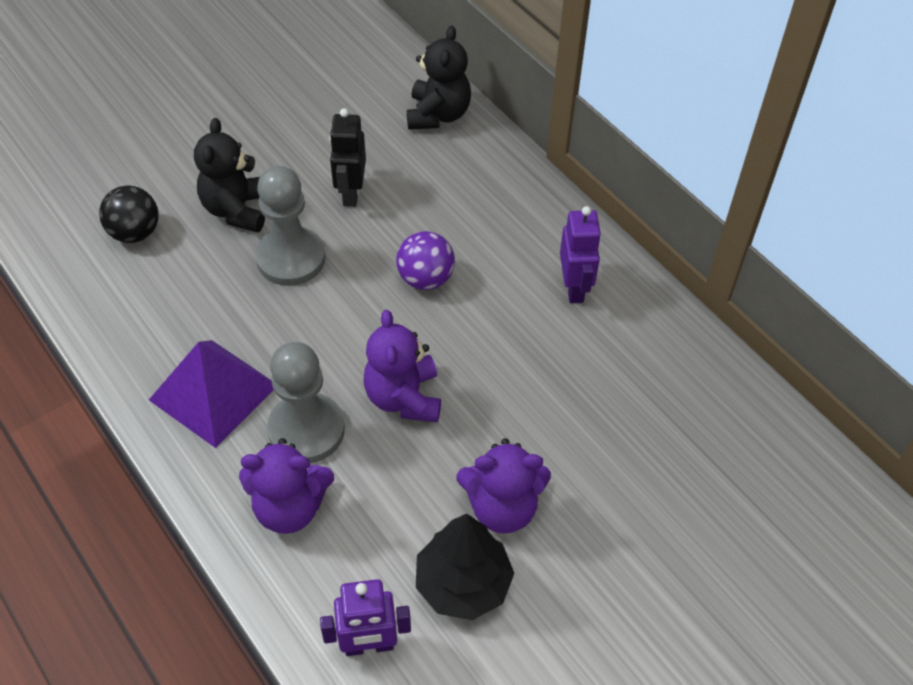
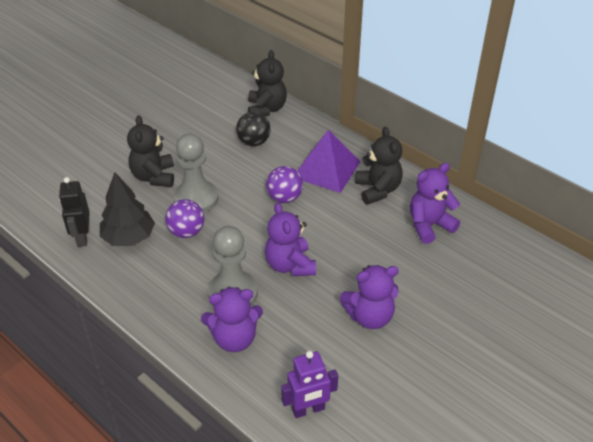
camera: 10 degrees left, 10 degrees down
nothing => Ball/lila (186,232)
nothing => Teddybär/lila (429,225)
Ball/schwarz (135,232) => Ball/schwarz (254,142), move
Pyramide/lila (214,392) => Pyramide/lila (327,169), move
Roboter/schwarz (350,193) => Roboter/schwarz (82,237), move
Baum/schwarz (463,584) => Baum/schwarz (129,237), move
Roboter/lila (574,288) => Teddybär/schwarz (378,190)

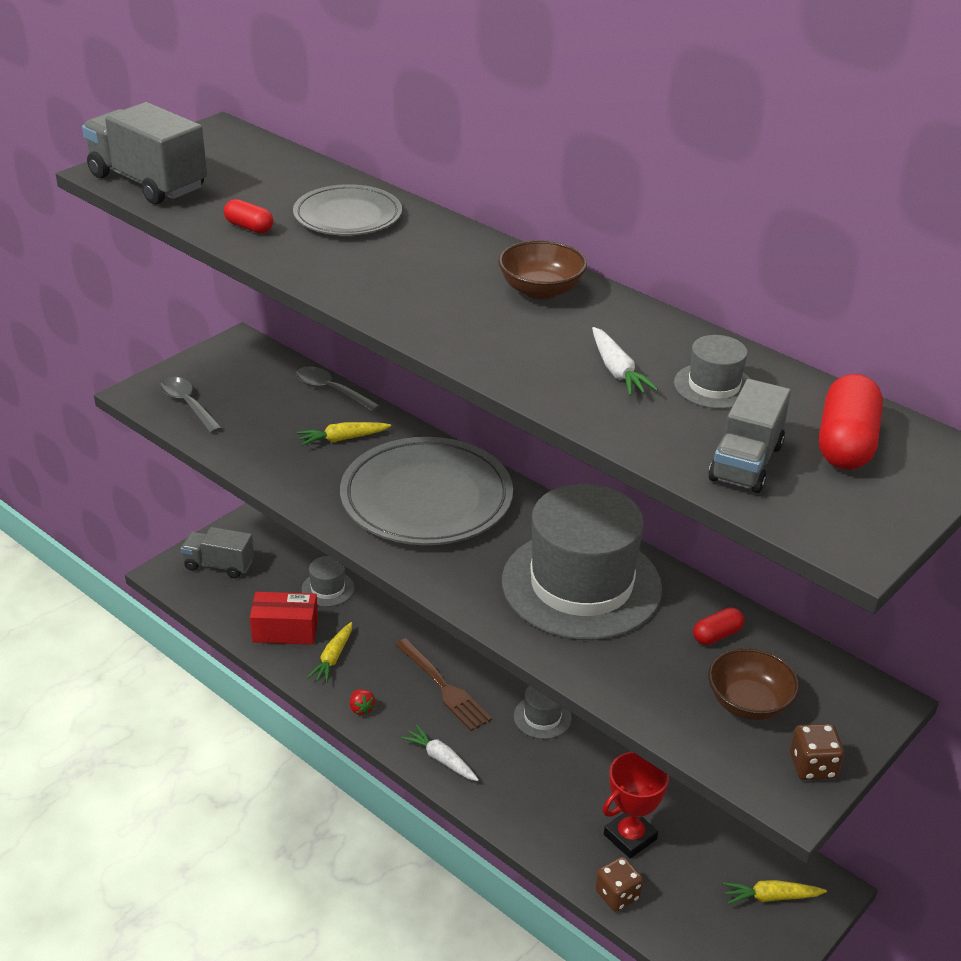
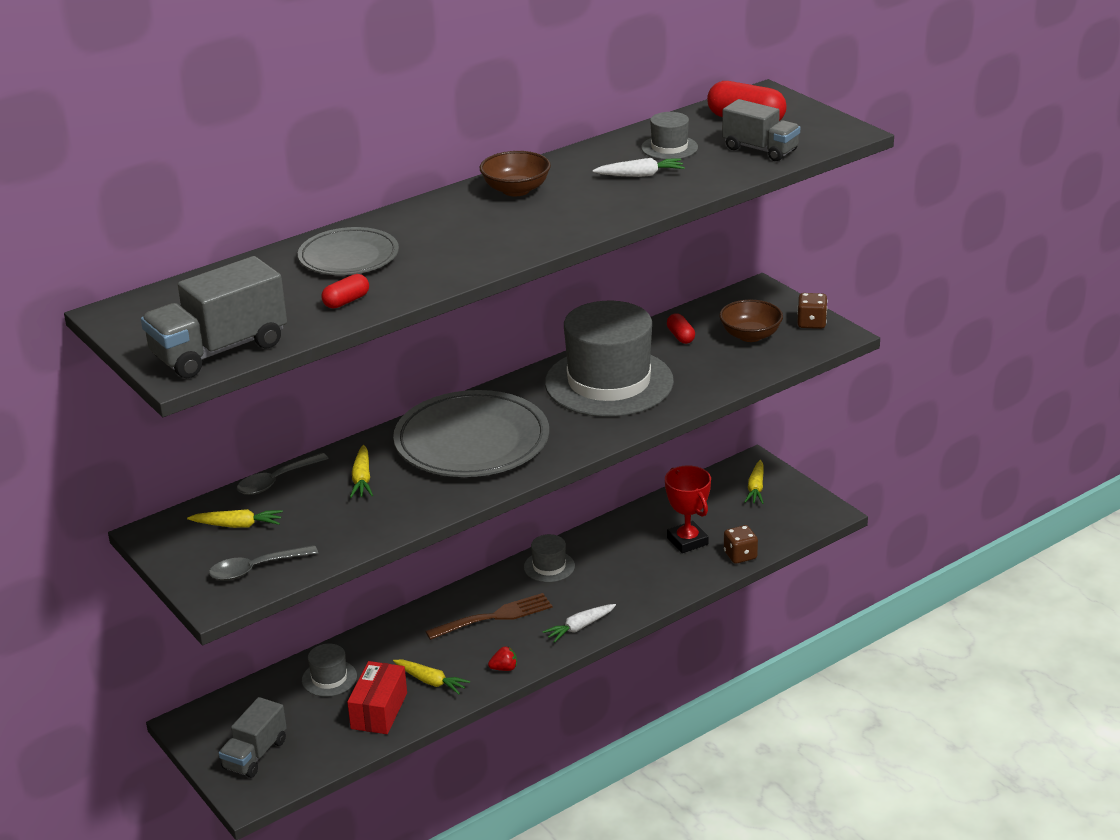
camera: 75 degrees left, 5 degrees down
nothing => Karotte/gelb (238,525)

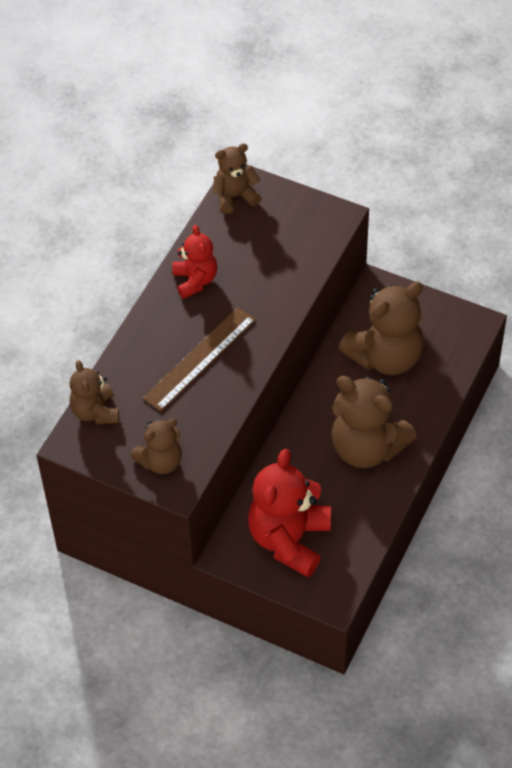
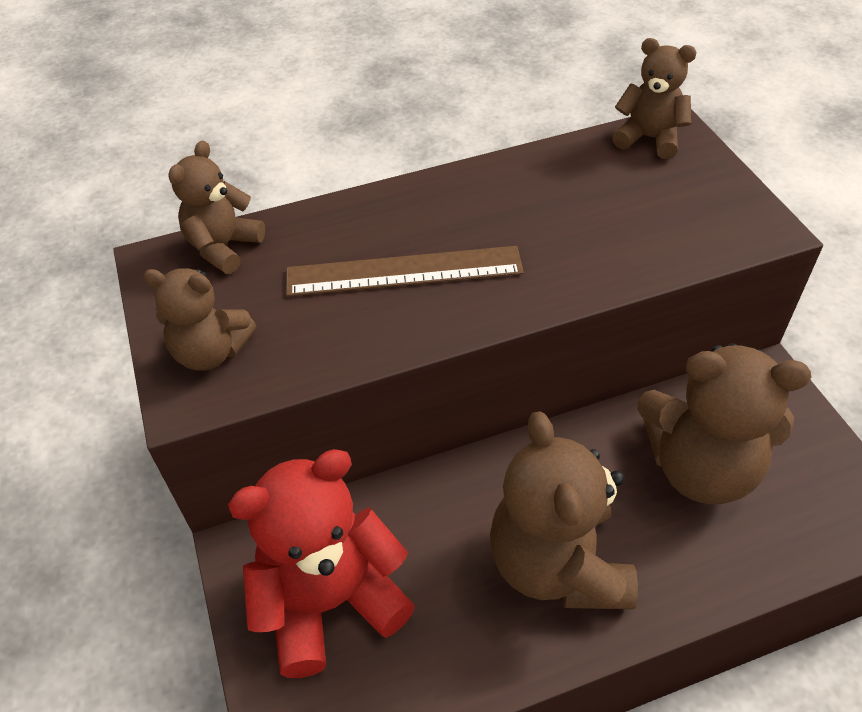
camera: 45 degrees right, 5 degrees down
Teddybär/rot (195,280) => nothing

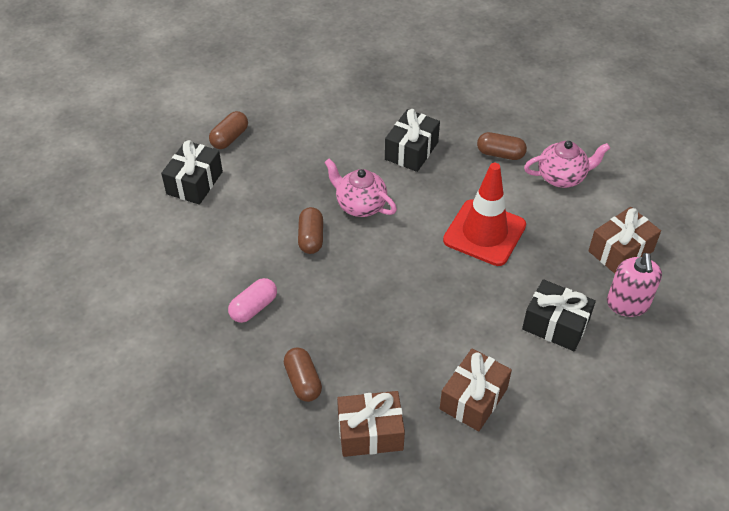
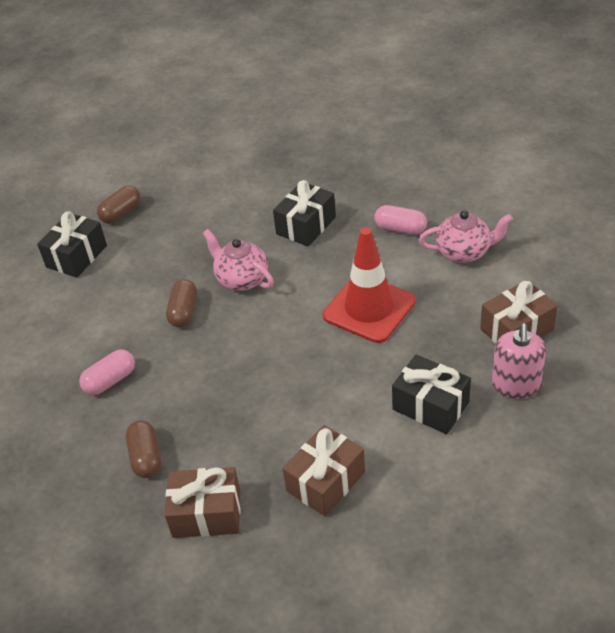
camera: 10 degrees right, 5 degrees down
Kapsel/braun (500,154) => Kapsel/rosa (400,229)

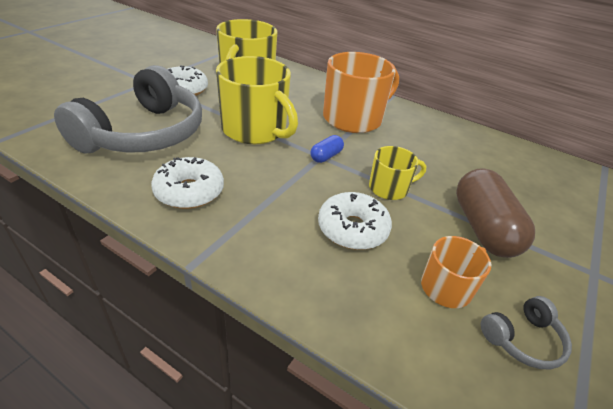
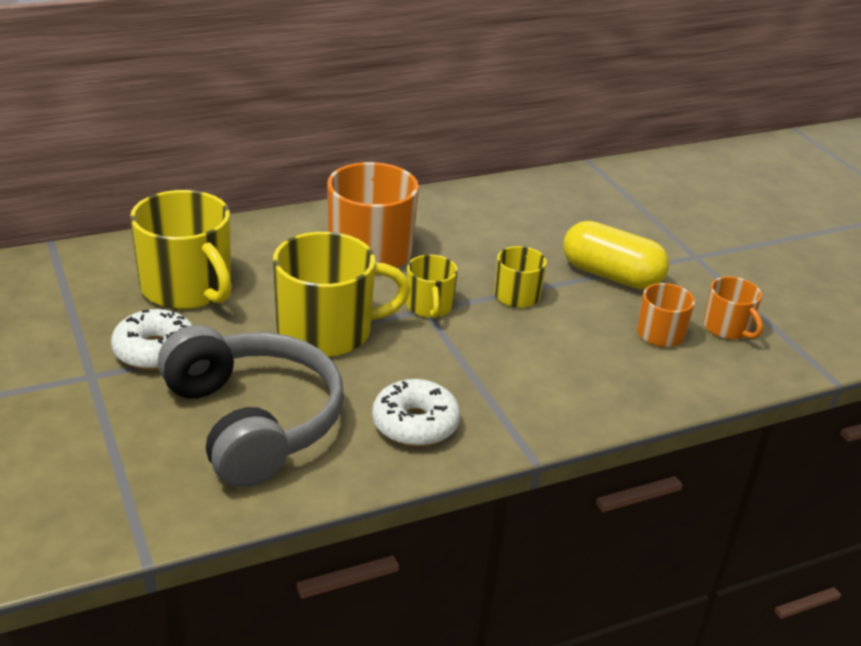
camera: 55 degrees left, 5 degrees down
Donut/weiß (352,229) => nothing
Kapsel/blau (326,156) => Tasse/gelb (429,306)
Kopfhörer/grau (522,339) => Tasse/orange (727,328)
Kapsel/braun (483,228) => Kapsel/gelb (611,275)

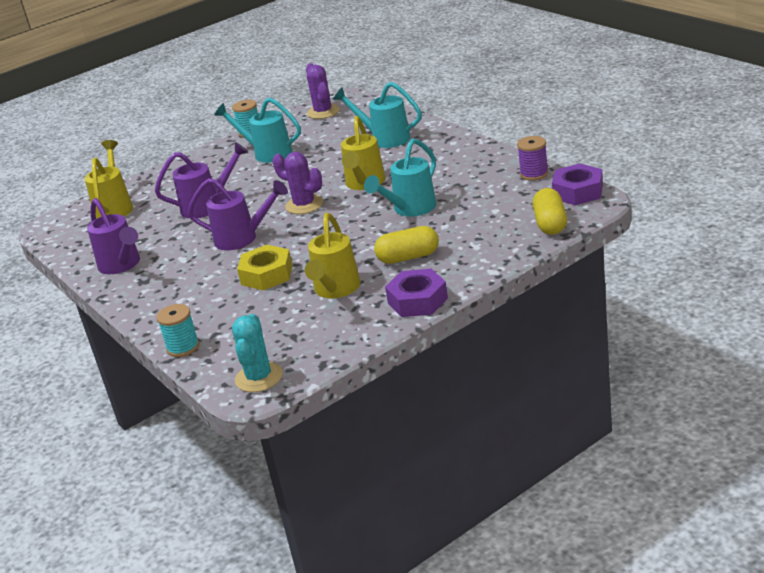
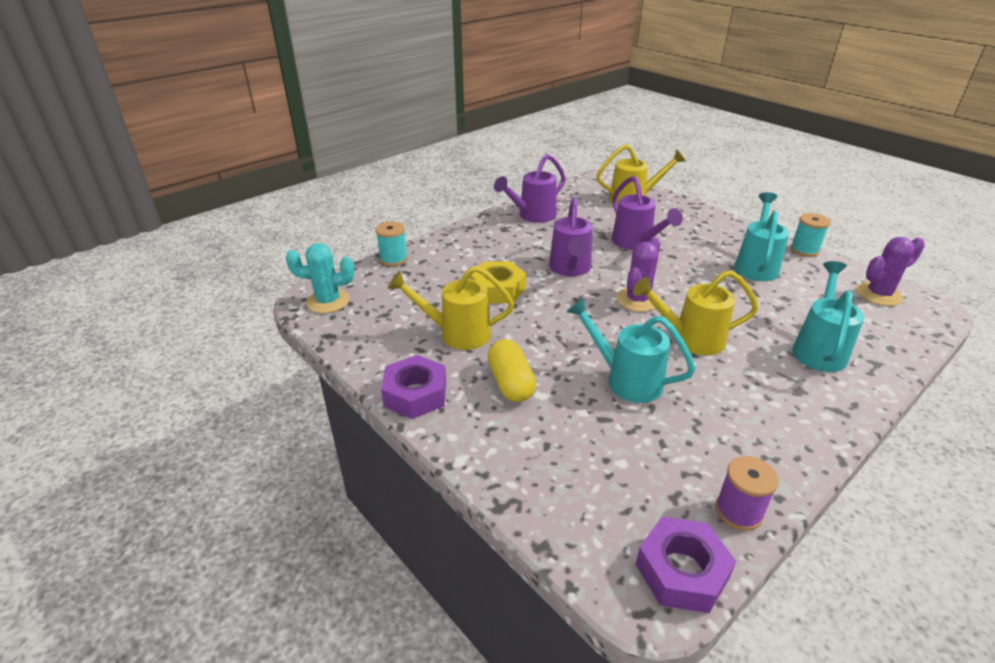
camera: 80 degrees right, 5 degrees up
Kapsel/gelb (550,224) => nothing

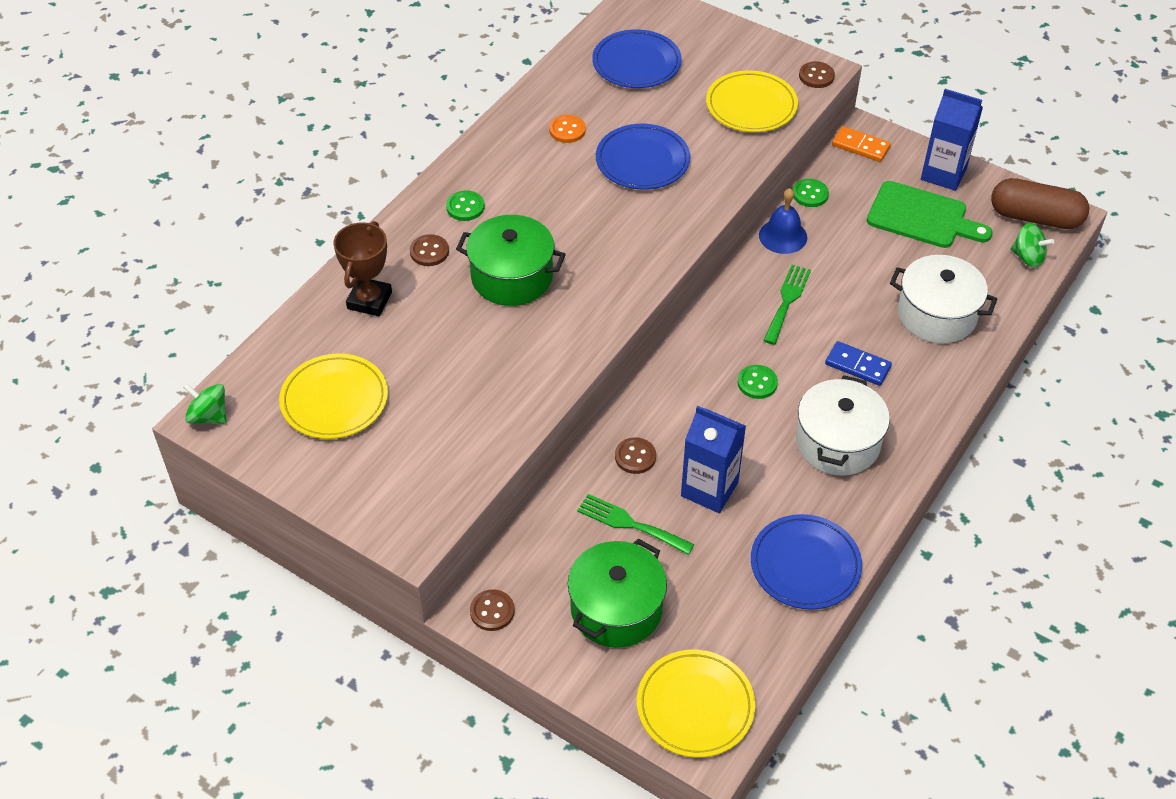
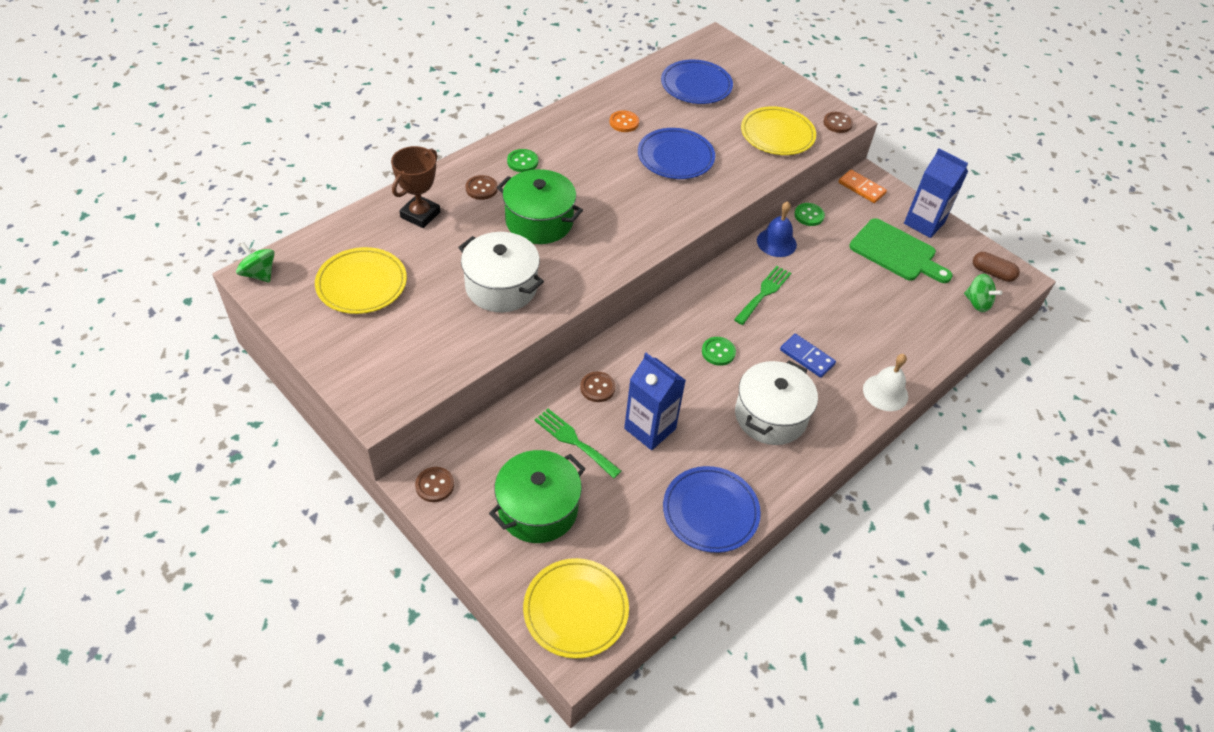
camera: 10 degrees right, 0 degrees up
nothing => Glocke/weiß (885,392)
Kochtopf/weiß (936,315) => Kochtopf/weiß (501,287), move
Kapsel/braun (1035,217) => Kapsel/braun (992,273), x0.57

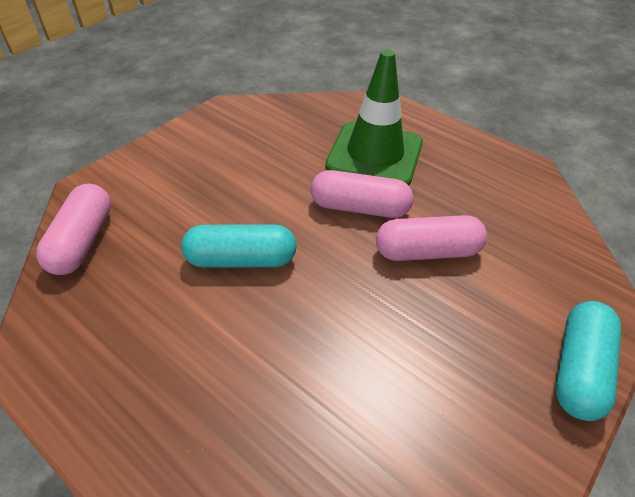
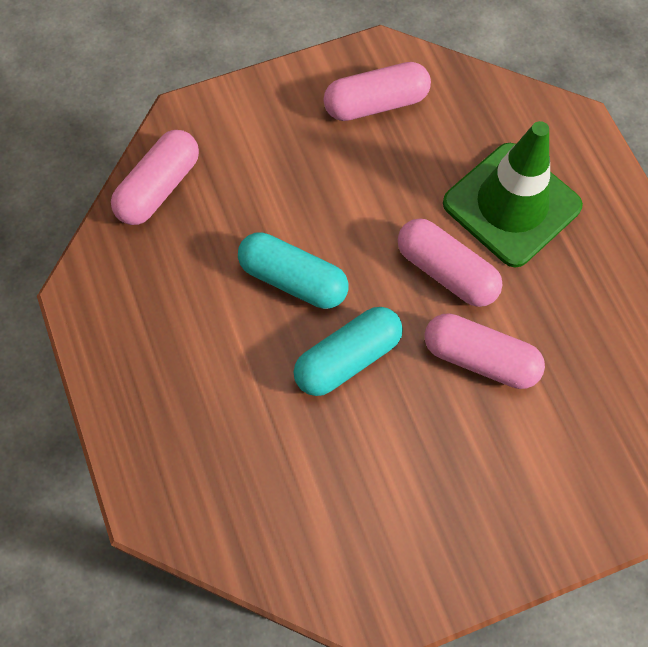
camera: 30 degrees right, 20 degrees up
nothing => Kapsel/rosa (376,103)
Kapsel/türkis (579,369) => Kapsel/türkis (348,358), move

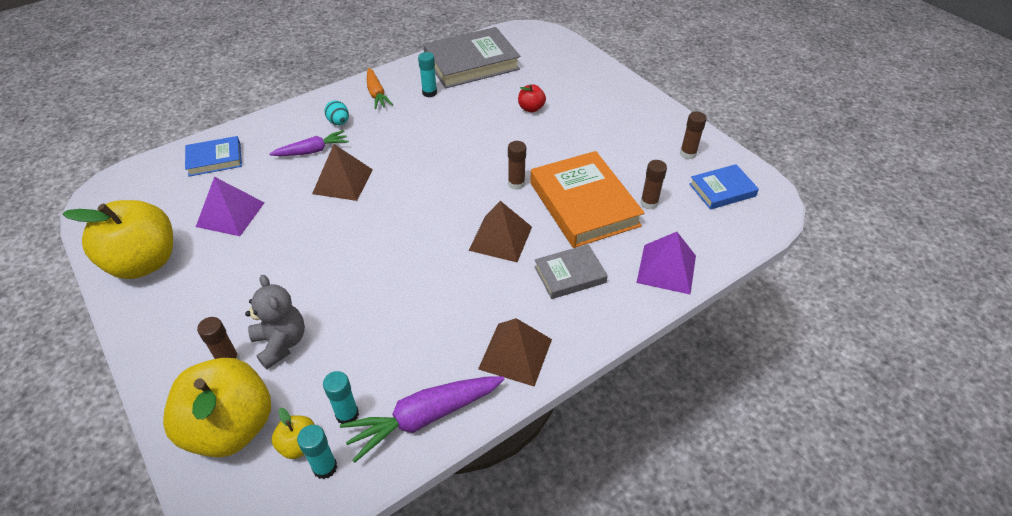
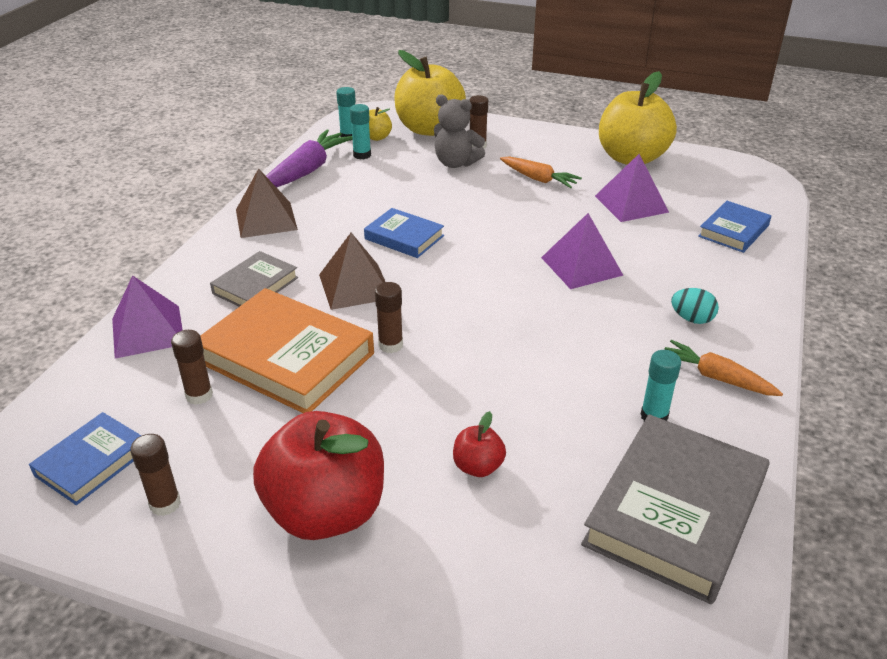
camera: 145 degrees right, 10 degrees down
Karotte/lila (312,151) => nothing
nothing => Apfel/rot (326,512)
nothing => Buch/blau (404,237)
nothing => Karotte/orange (538,179)
Pyramide/braun (342,181) => Pyramide/lila (581,266)

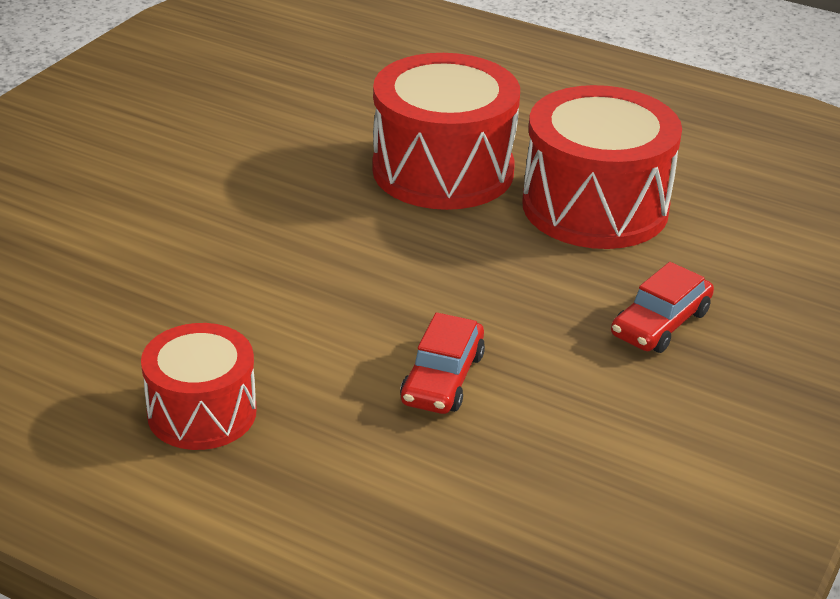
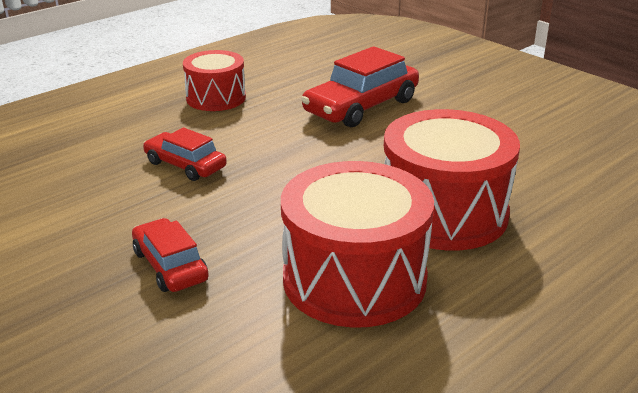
camera: 110 degrees right, 5 degrees down
nothing => Auto/rot (361,106)

